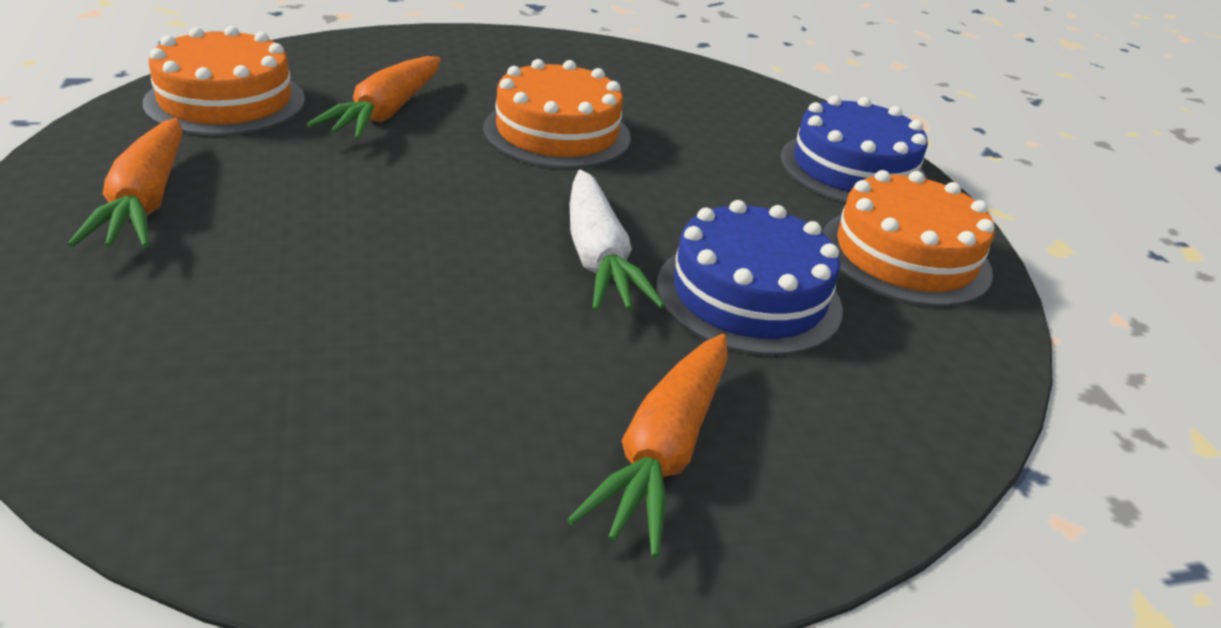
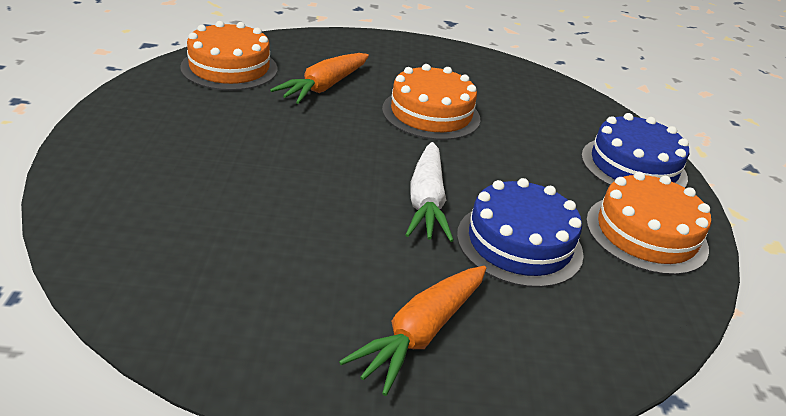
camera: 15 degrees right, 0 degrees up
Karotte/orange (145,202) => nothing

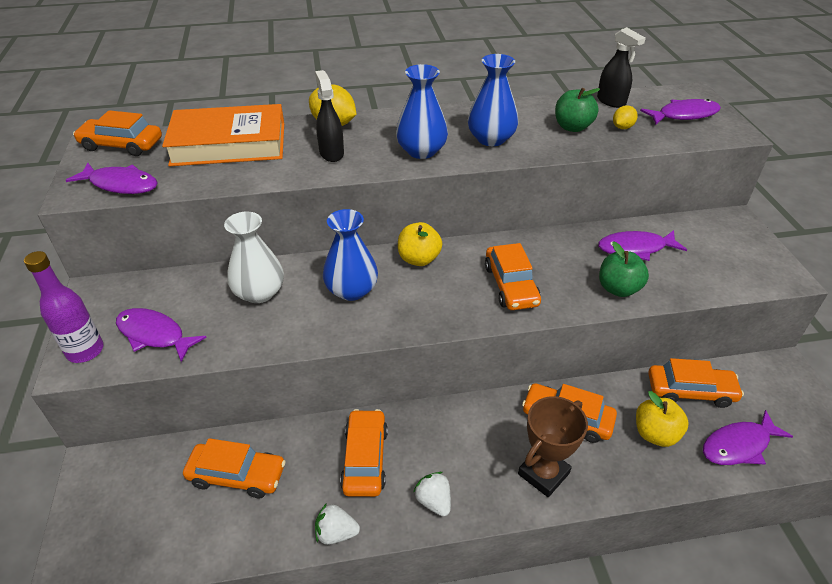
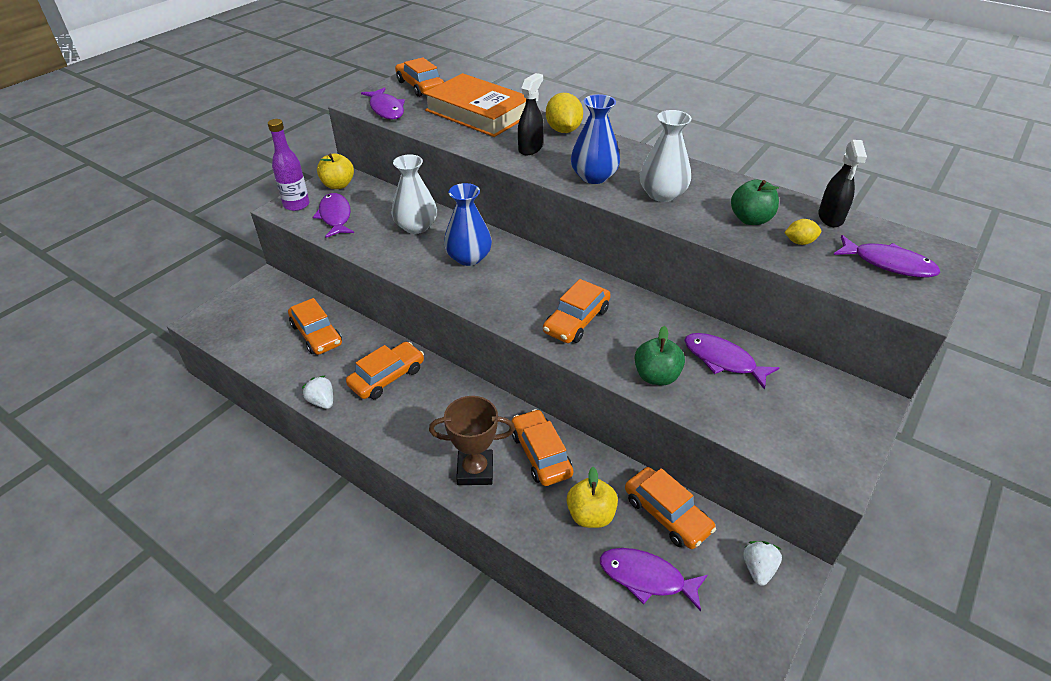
camera: 45 degrees right, 0 degrees up
Apfel/gelb (419,259) => Apfel/gelb (338,185), move
Erdbeere/weiß (434,501) => Erdbeere/weiß (758,569), move
Vase/blau (491,139) => Vase/weiß (662,194)

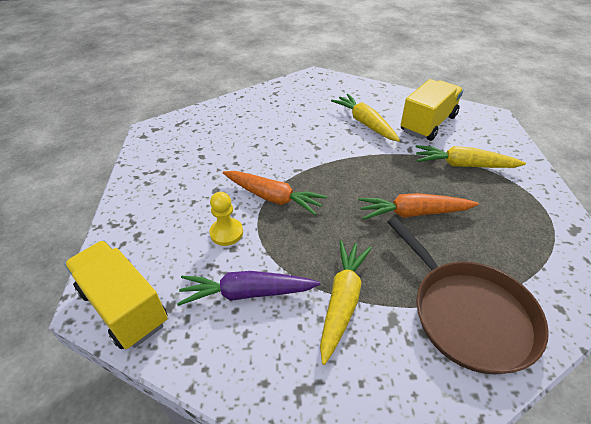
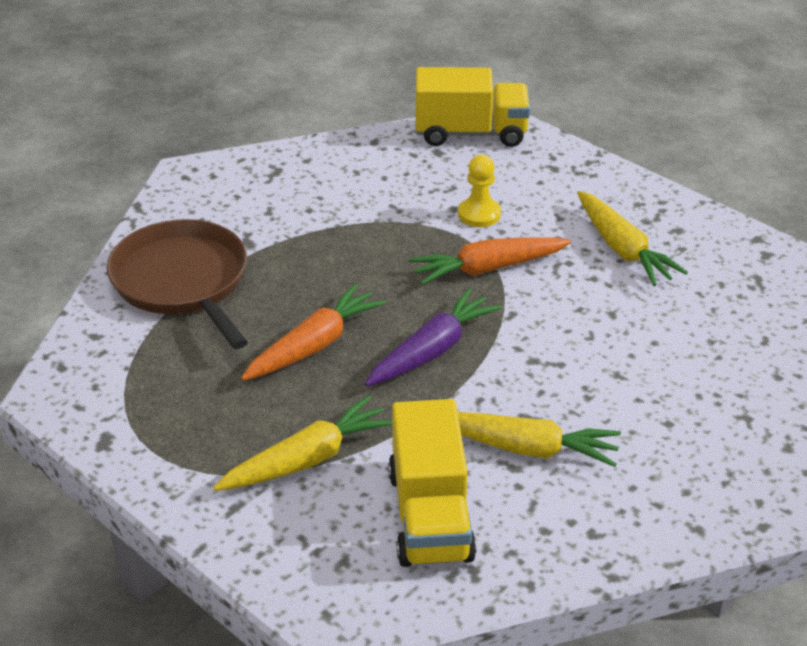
camera: 135 degrees right, 5 degrees down
Karotte/lila (247,293) => Karotte/lila (432,350), move
Karotte/gelb (342,301) => Karotte/gelb (622,249), move
Pfanne/braun (468,314) => Pfanne/braun (183,282), 45 degrees clockwise

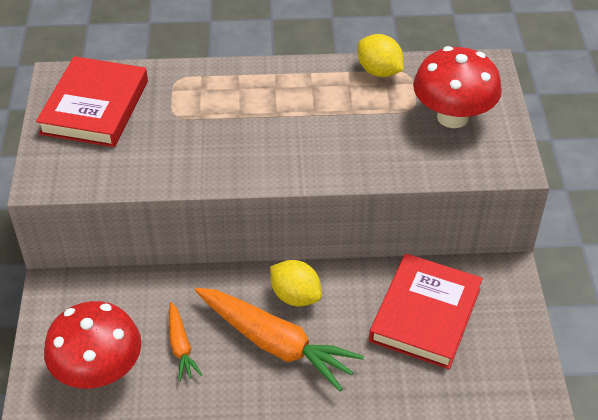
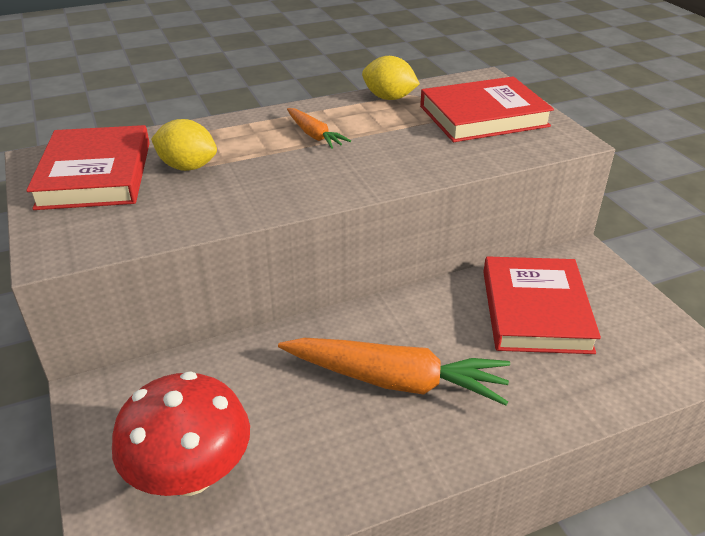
camera: 20 degrees left, 10 degrees down
Karotte/orange (181,347) => Karotte/orange (314,135), move
Zitrone/gelb (295,296) => Zitrone/gelb (187,167), move
Pilz/rot (452,117) => Buch/rot (483,116)

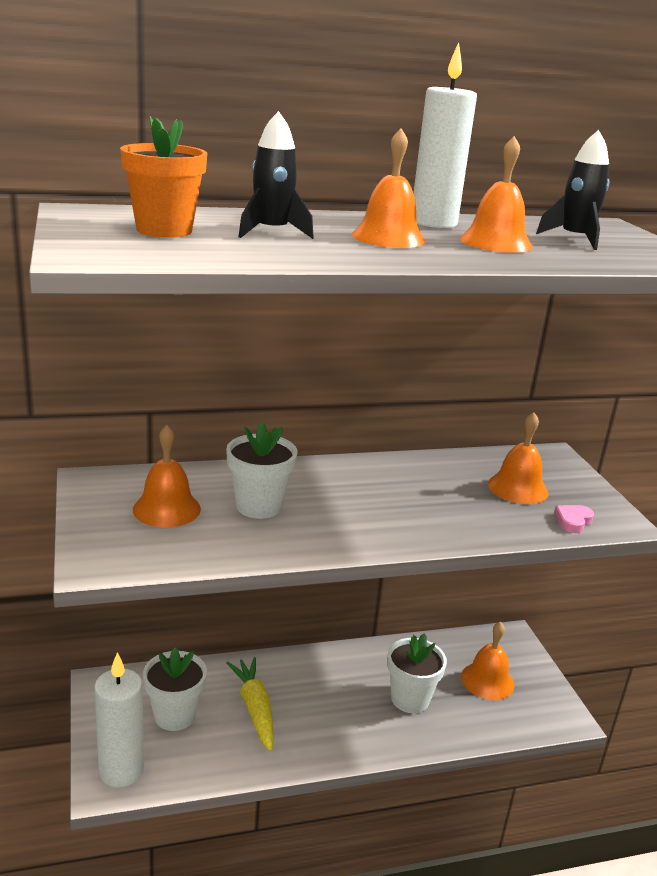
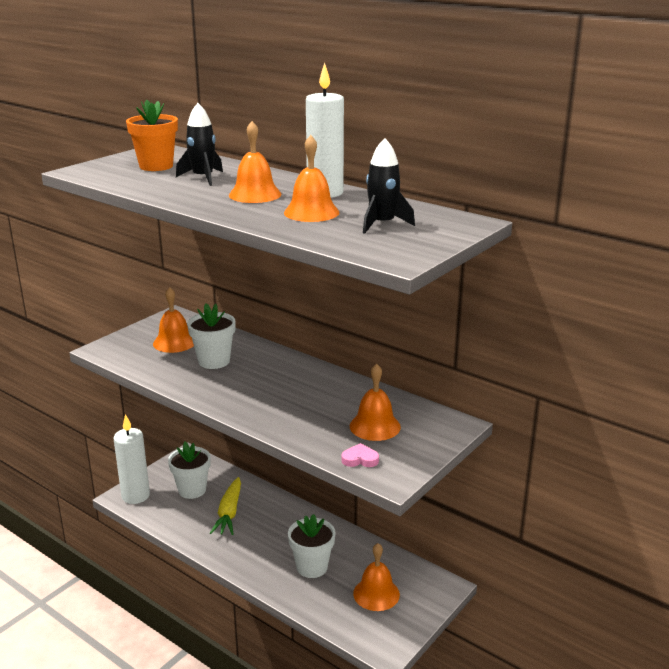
camera: 55 degrees right, 0 degrees up
Karotte/gelb (255,708) => Karotte/gelb (229,513), 150 degrees clockwise

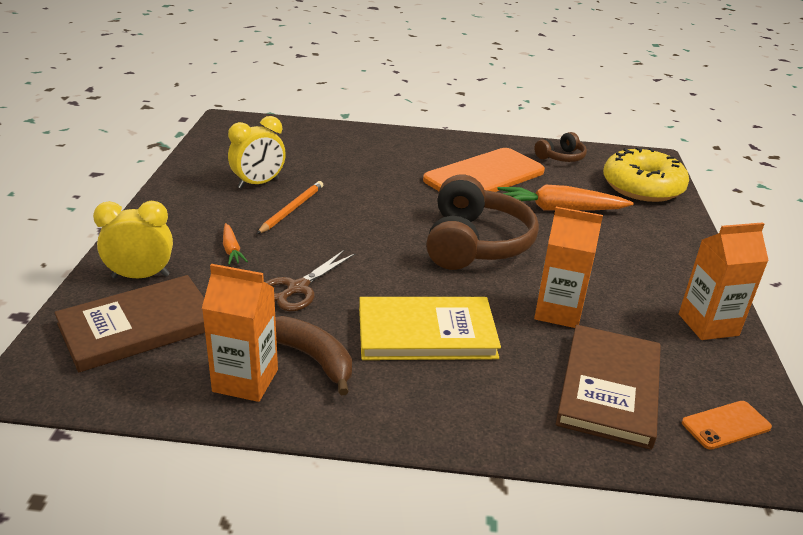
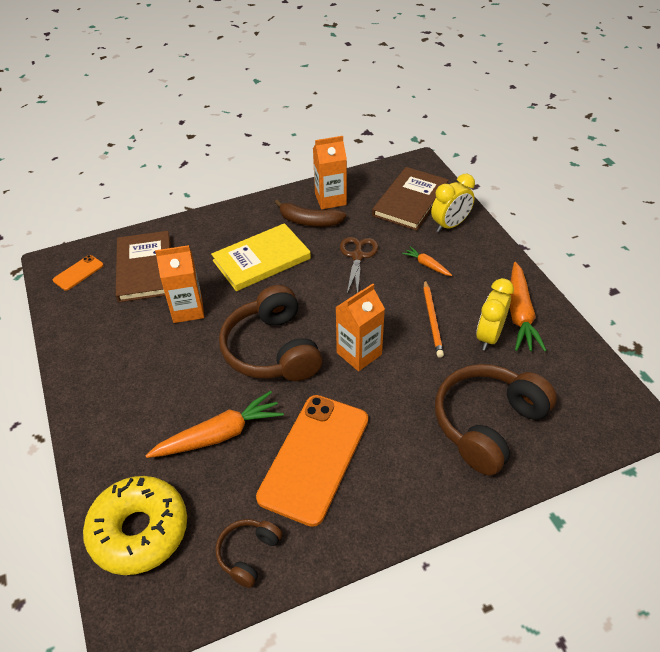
camera: 155 degrees right, 15 degrees up
nothing => Kopfhörer/braun (488,424)
nothing => Karotte/orange (519,314)
Getränkekarton/orange (708,325) => Getränkekarton/orange (359,353), move

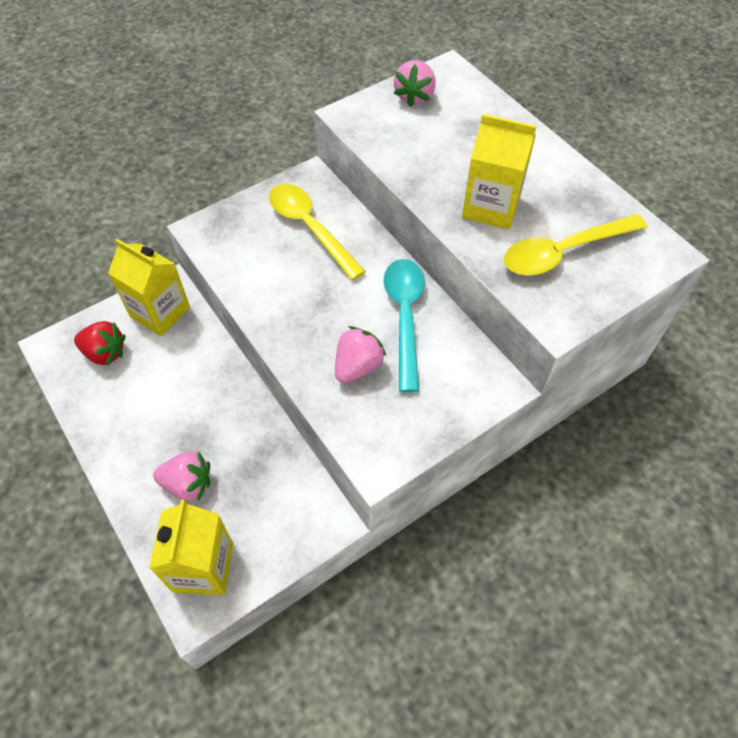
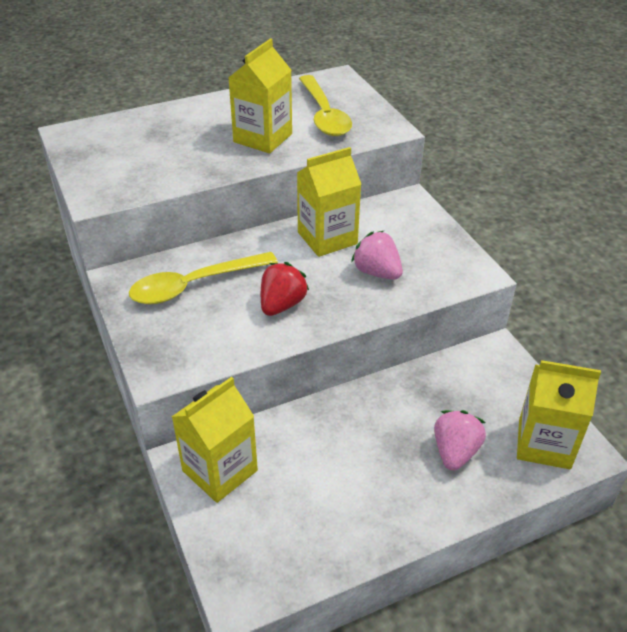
camera: 80 degrees left, 15 degrees down
Erdbeere/rosa (414,96) => nothing
Erdbeere/rot (105,353) => Erdbeere/rot (282,305), move
Löffel/türkis (405,316) => Getränkekarton/gelb (327,238)

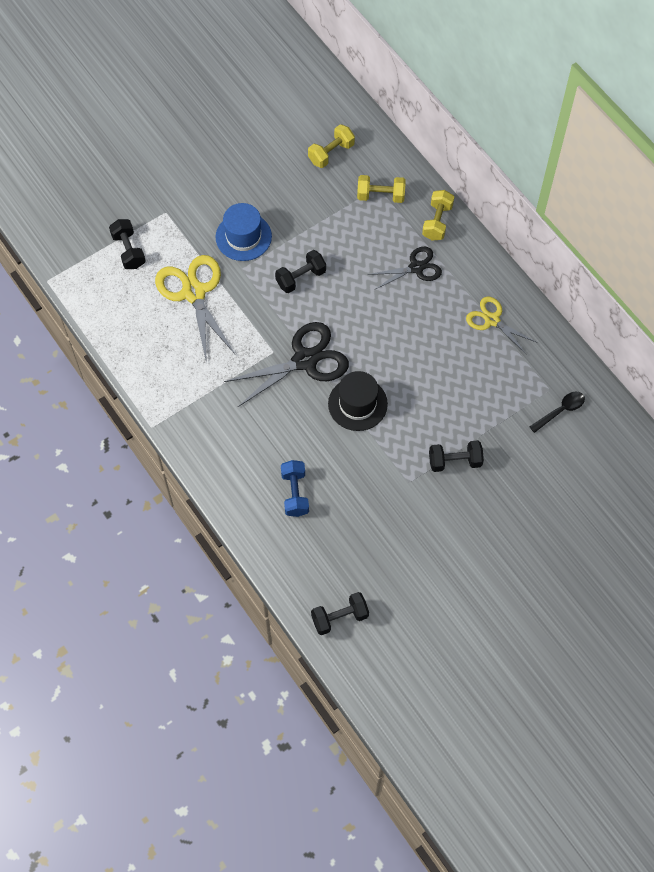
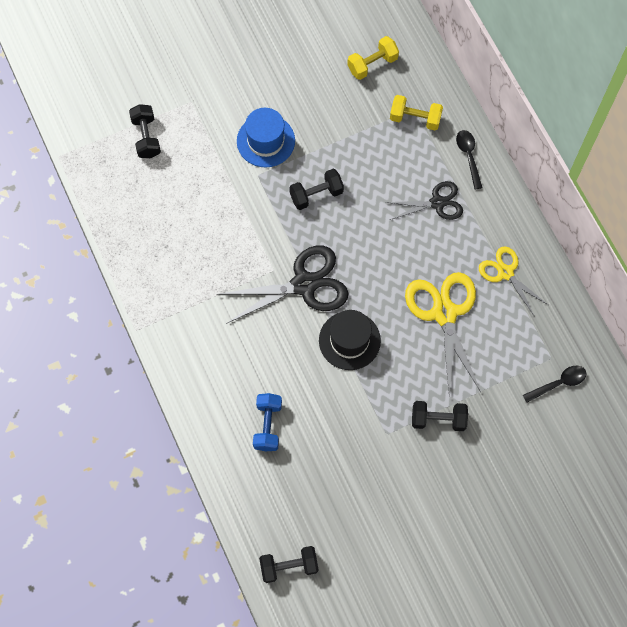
camera: 10 degrees right, 5 degrees up
Schere/gelb (194,292) => Schere/gelb (444,313), move
Hantel/gelb (437,222) => Löffel/schwarz (468,156)

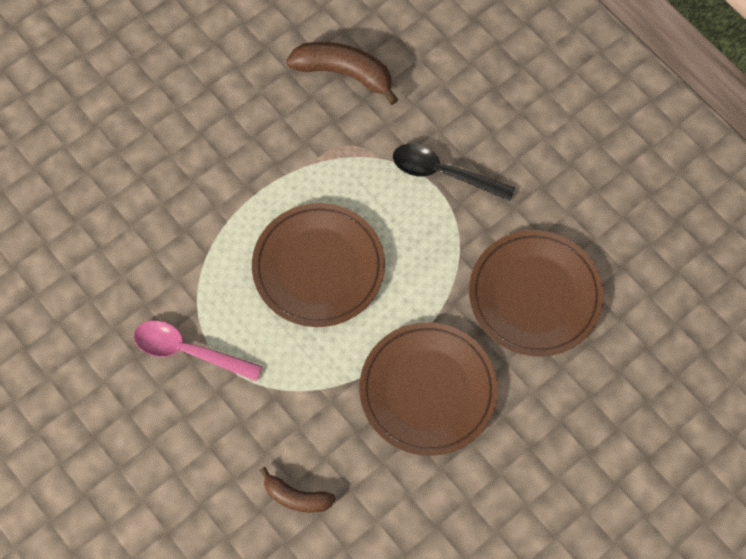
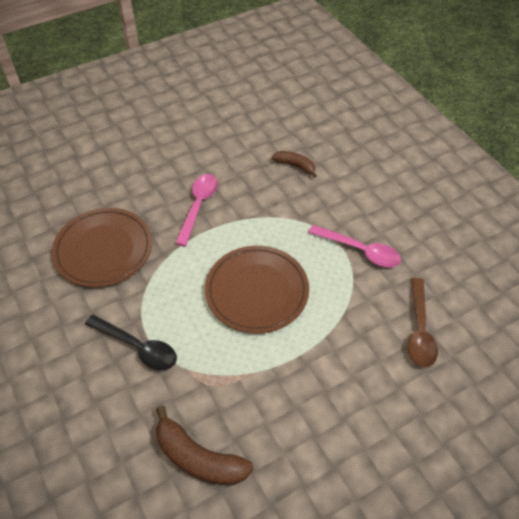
camera: 170 degrees left, 15 degrees down
nothing => Löffel/braun (419,330)
Teller/braun (428,390) => Löffel/rosa (198,206)

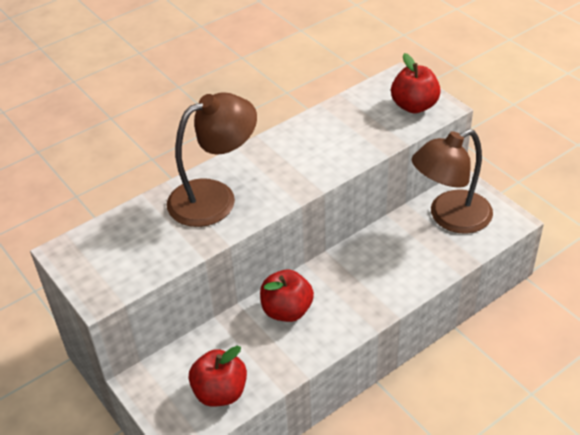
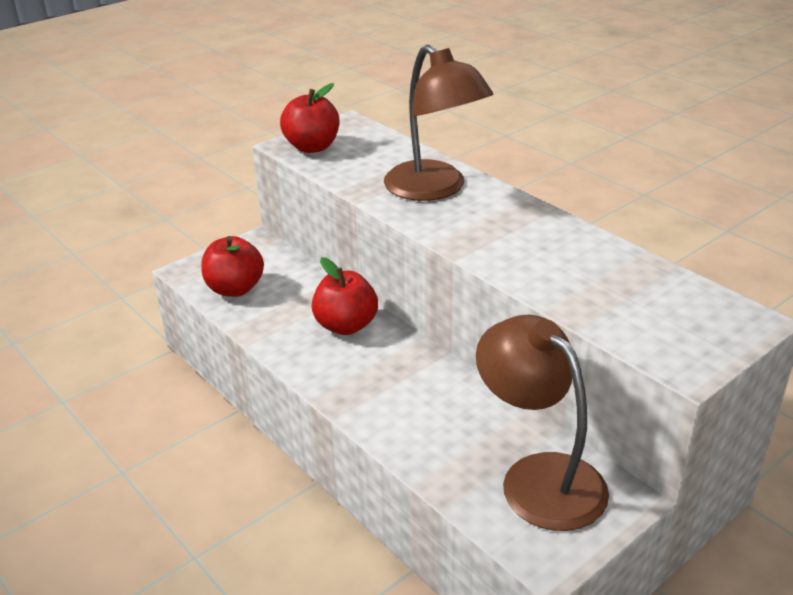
camera: 85 degrees right, 10 degrees down
Apfel/rot (414,106) => Apfel/rot (312,147), move

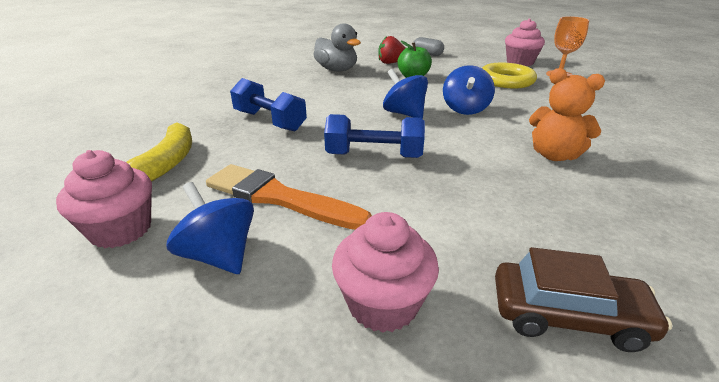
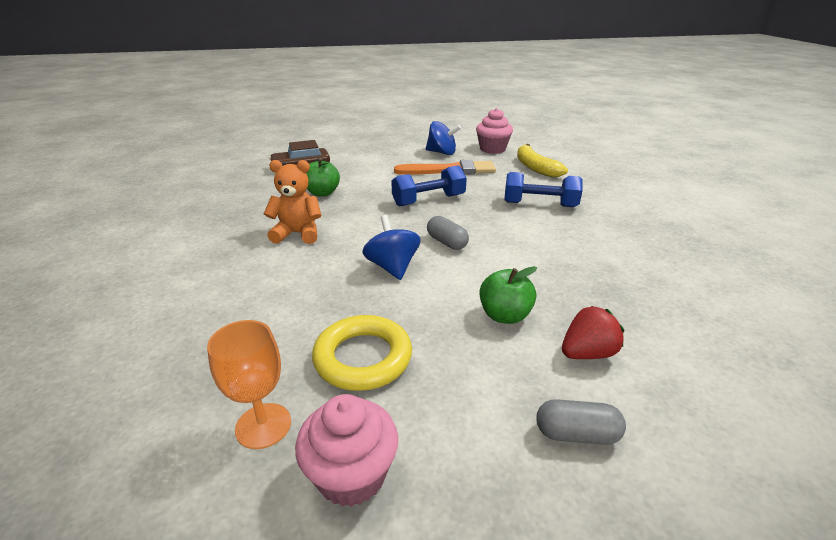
camera: 150 degrees right, 0 degrees up
Ente/grau (337,70) => nothing
Muffin/rosa (383,304) => nothing
nothing => Apfel/grün (322,193)
Kreisel/blau (404,114) => Kapsel/grau (446,242)

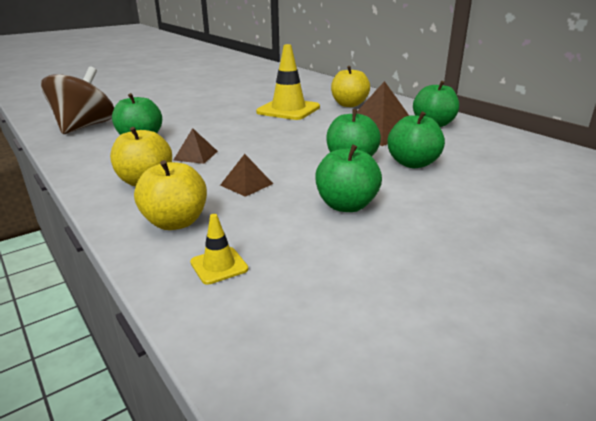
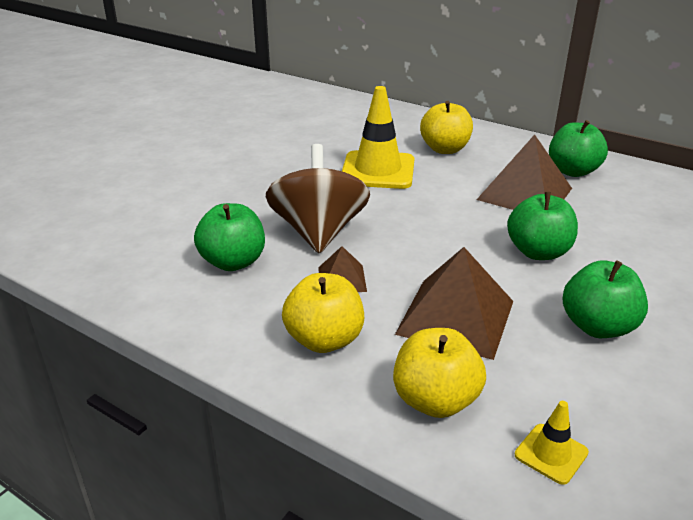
camera: 20 degrees left, 5 degrees up
Apfel/grün (413,163) => nothing
Kreisel/braun (85,127) => Kreisel/braun (318,232), move
Pyramide/braun (246,184) => Pyramide/braun (456,317), x1.96

